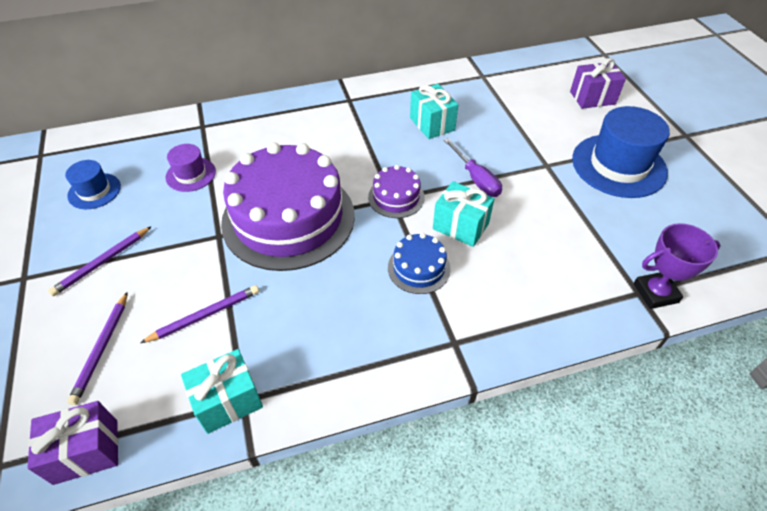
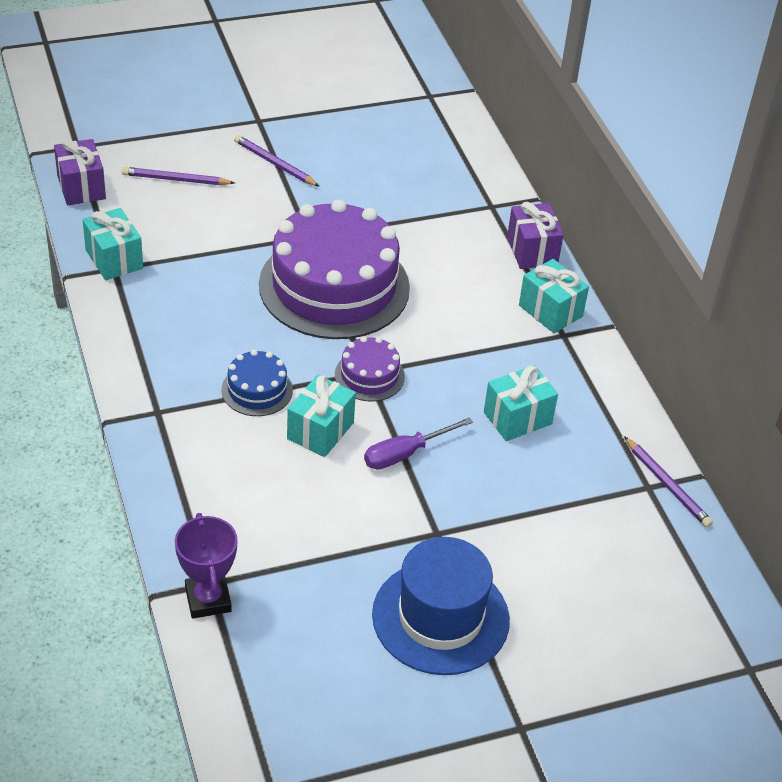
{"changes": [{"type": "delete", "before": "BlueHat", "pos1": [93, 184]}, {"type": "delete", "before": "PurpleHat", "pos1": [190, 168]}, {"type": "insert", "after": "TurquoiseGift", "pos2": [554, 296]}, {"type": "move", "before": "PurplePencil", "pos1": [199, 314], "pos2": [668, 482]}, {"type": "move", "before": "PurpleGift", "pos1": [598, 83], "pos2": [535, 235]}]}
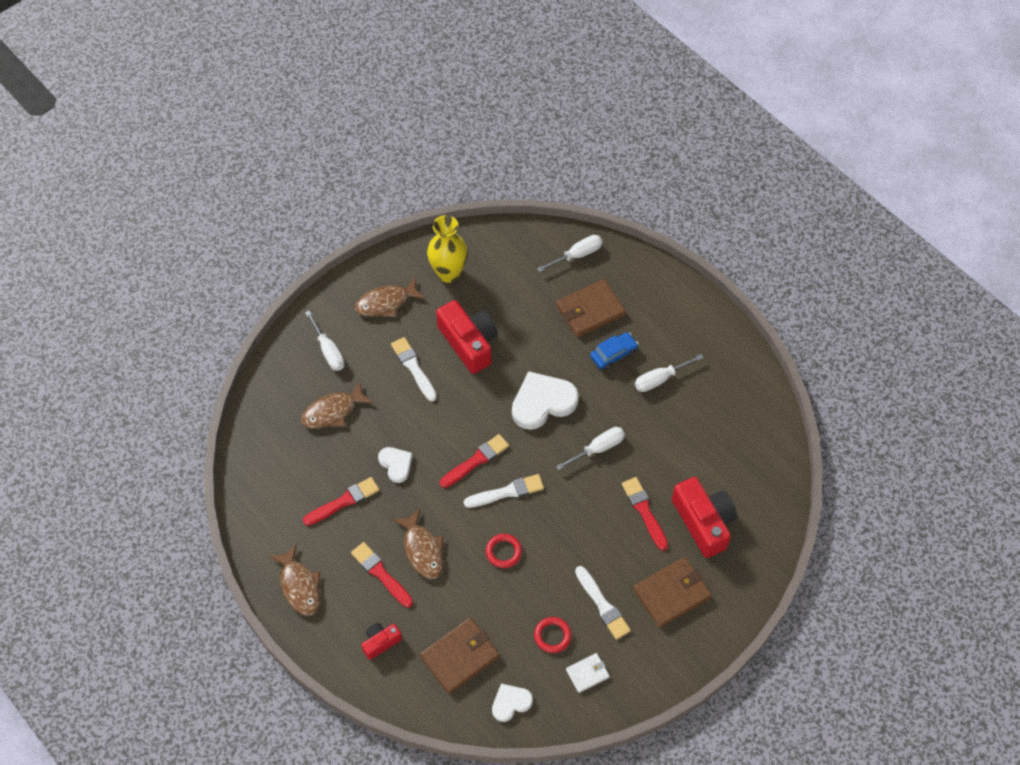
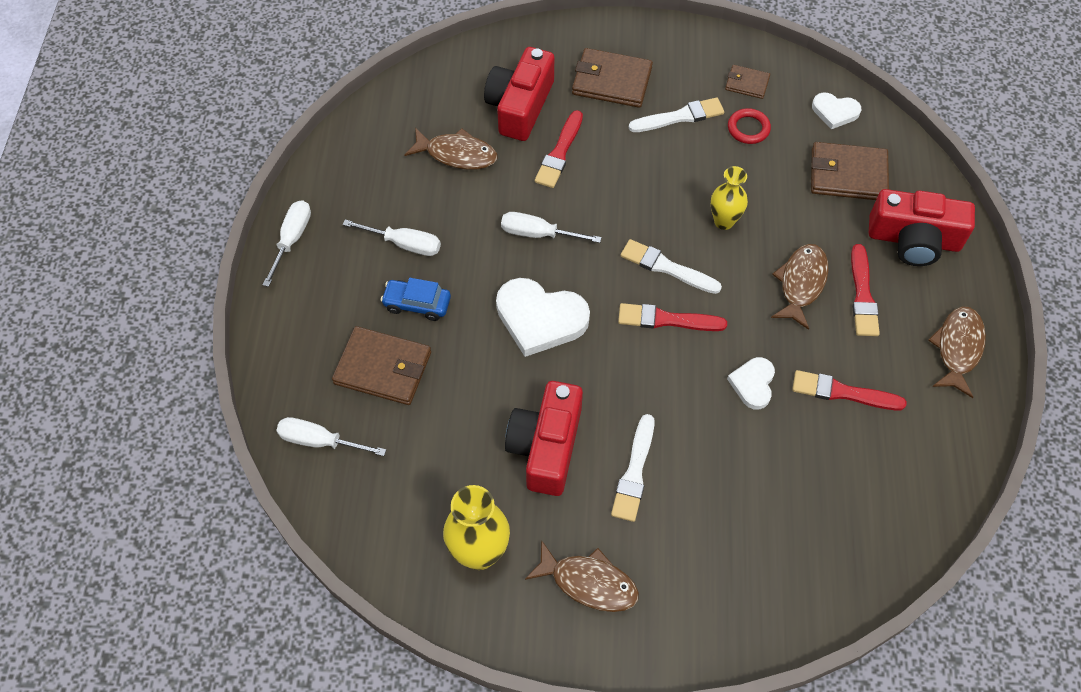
{"changes": [{"type": "move", "before": "BrownFish", "pos1": [337, 405], "pos2": [450, 149]}, {"type": "move", "before": "WhiteScrewdriver", "pos1": [324, 340], "pos2": [287, 243]}, {"type": "replace", "before": "RedRing", "after": "YellowVase", "pos1": [504, 551], "pos2": [729, 198]}, {"type": "recolor", "before": "WhiteWallet", "after": "BrownWallet", "pos1": [588, 673], "pos2": [747, 82]}, {"type": "rotate", "before": "WhiteBrush", "pos1": [603, 603], "pos2": [676, 114], "turn": 60}, {"type": "resize", "before": "RedCamera", "pos1": [381, 641], "pos2": [922, 227], "scale": 1.93}]}
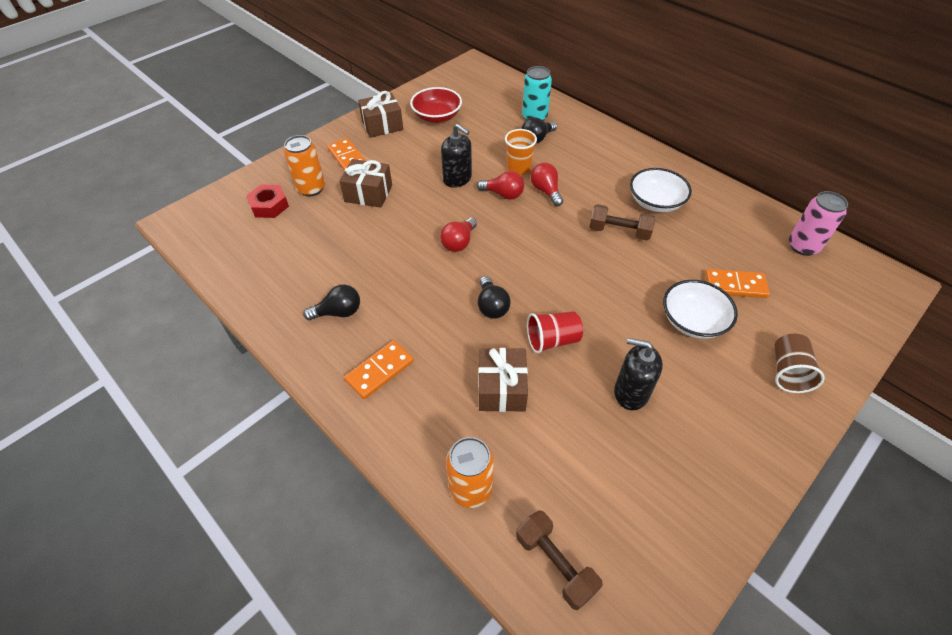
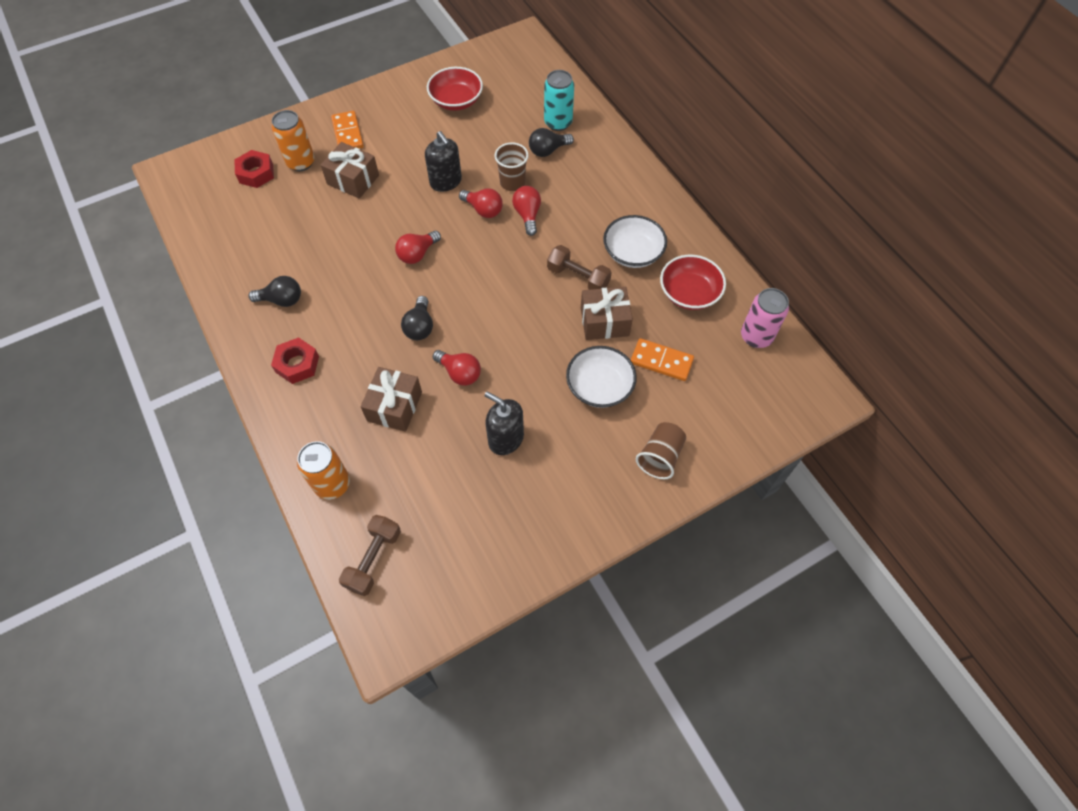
{"changes": [{"type": "insert", "after": "RedBowl", "pos2": [693, 282]}, {"type": "move", "before": "BrownGift", "pos1": [380, 114], "pos2": [607, 313]}, {"type": "replace", "before": "OrangeDomino", "after": "RedNut", "pos1": [379, 369], "pos2": [295, 360]}, {"type": "replace", "before": "RedCup", "after": "RedLightBulb", "pos1": [555, 332], "pos2": [457, 368]}, {"type": "recolor", "before": "OrangeCup", "after": "BrownCup", "pos1": [521, 152], "pos2": [512, 166]}, {"type": "rotate", "before": "BrownDumbbell", "pos1": [559, 560], "pos2": [370, 555], "turn": 45}]}
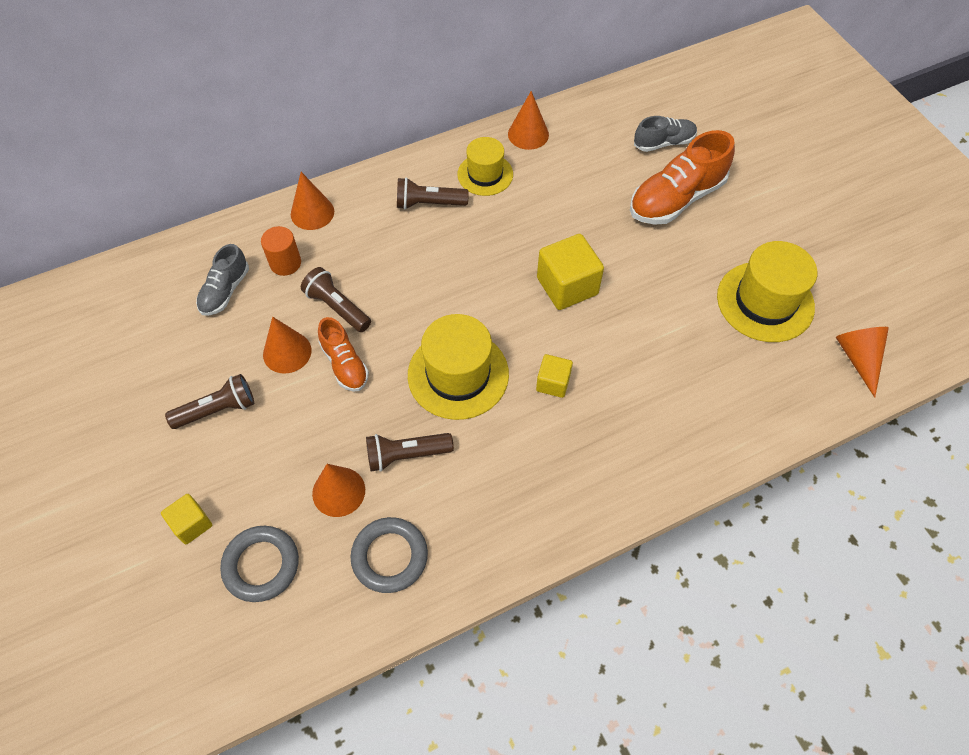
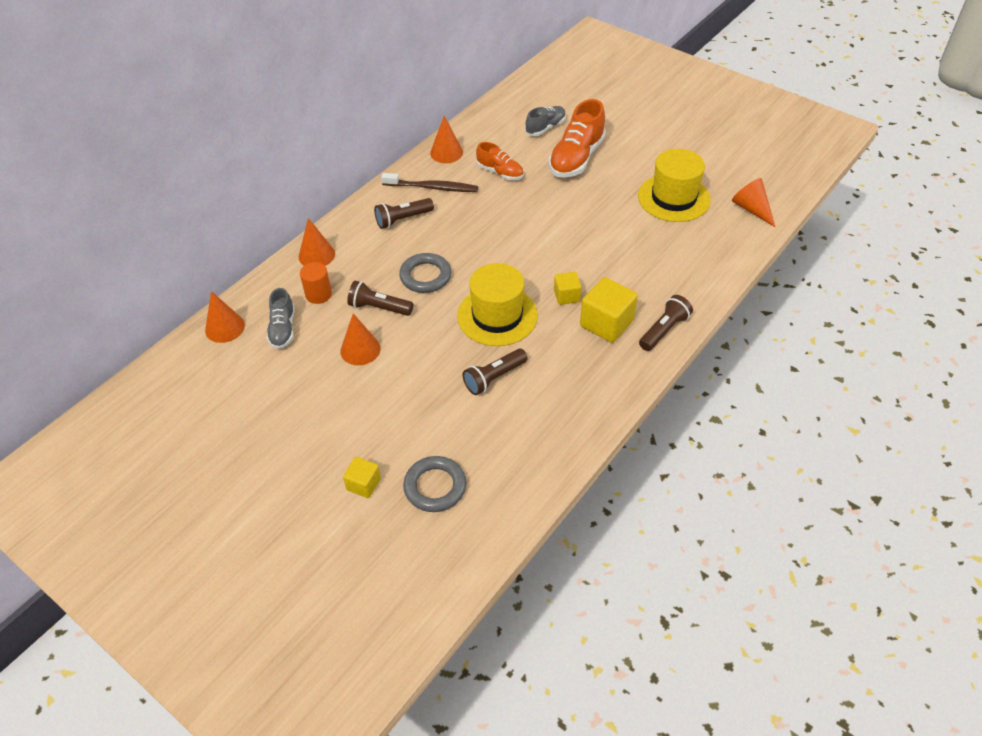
{"changes": [{"type": "move", "before": "BrownFlashlight", "pos1": [209, 401], "pos2": [666, 323]}, {"type": "move", "before": "OrangeCone", "pos1": [338, 490], "pos2": [225, 317]}, {"type": "move", "before": "OrangeShoe", "pos1": [343, 354], "pos2": [500, 161]}, {"type": "move", "before": "GreyRing", "pos1": [389, 555], "pos2": [425, 273]}, {"type": "move", "before": "YellowCube", "pos1": [570, 272], "pos2": [609, 310]}, {"type": "replace", "before": "YellowHat", "after": "BrownToothbrush", "pos1": [485, 166], "pos2": [429, 182]}]}
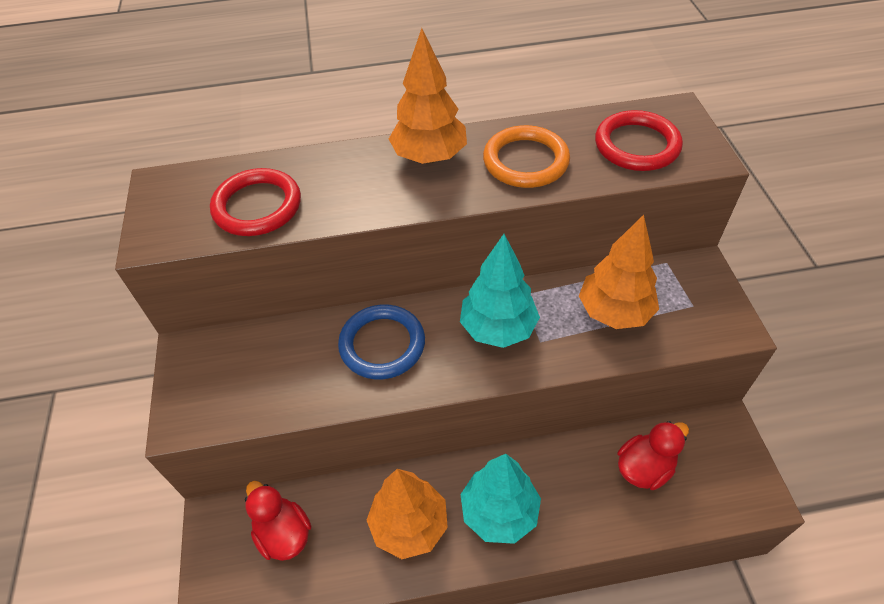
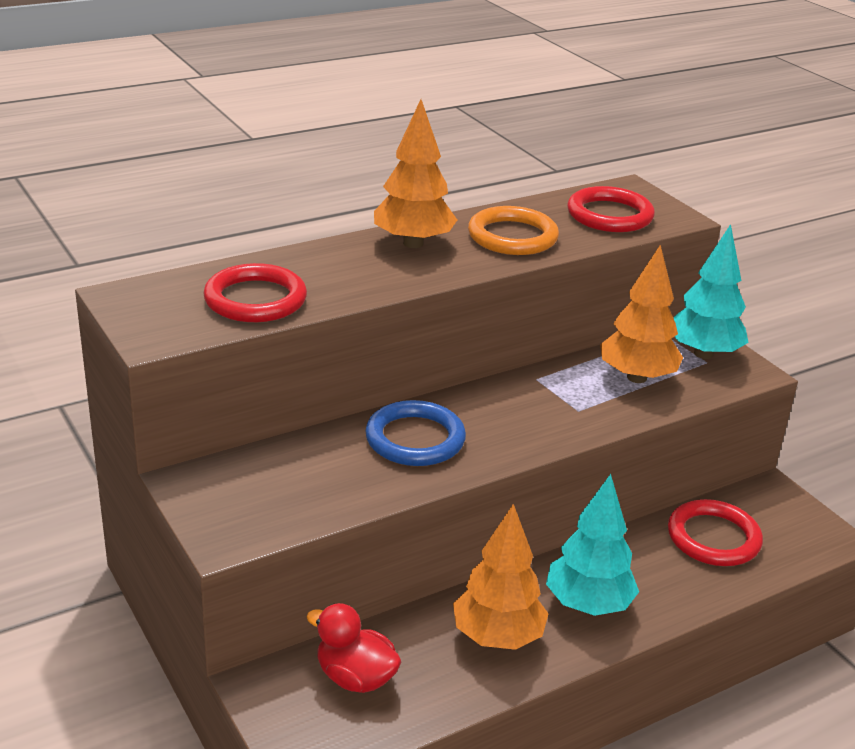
{"changes": [{"type": "move", "before": "TurquoiseTree", "pos1": [500, 291], "pos2": [711, 291]}, {"type": "replace", "before": "RedDuck", "after": "RedRing", "pos1": [653, 455], "pos2": [715, 532]}]}
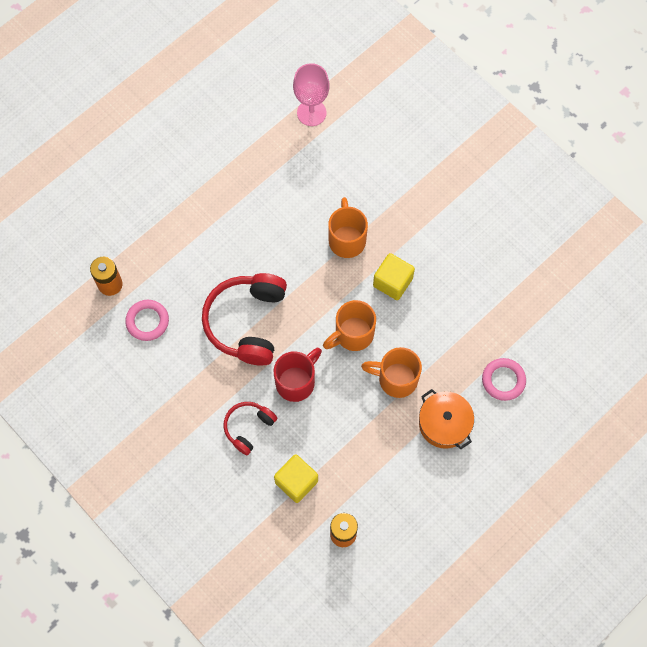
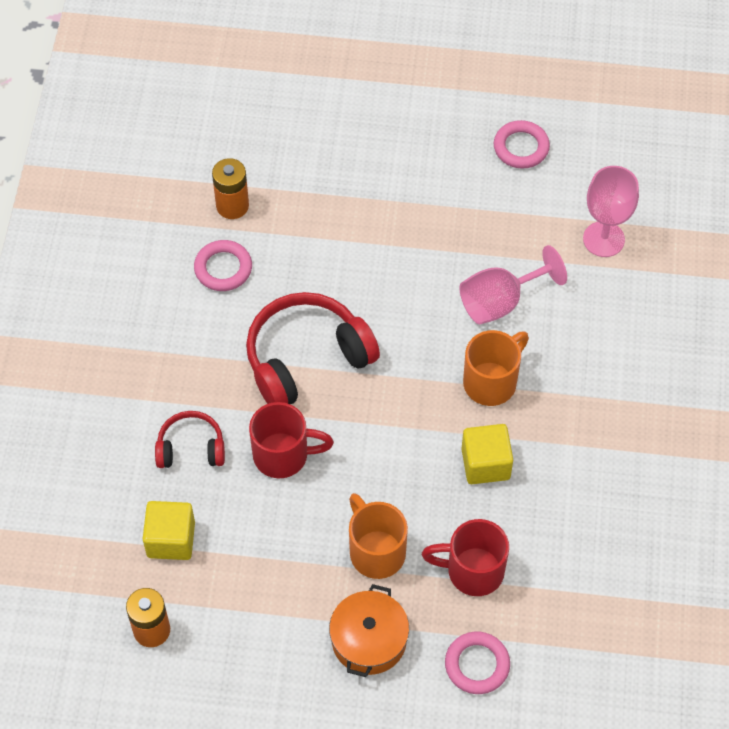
{"changes": [{"type": "delete", "before": "OrangeMug", "pos1": [349, 325]}, {"type": "insert", "after": "RedMug", "pos2": [465, 557]}, {"type": "insert", "after": "PinkGoblet", "pos2": [513, 284]}, {"type": "insert", "after": "PinkRing", "pos2": [522, 144]}]}
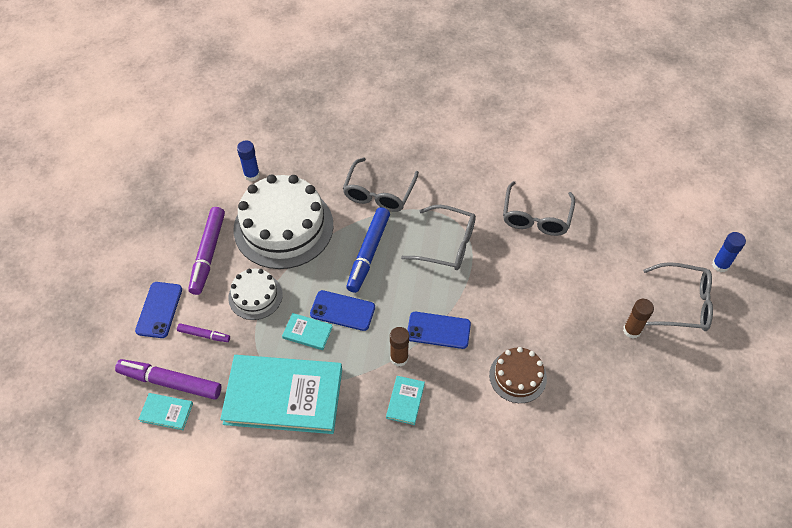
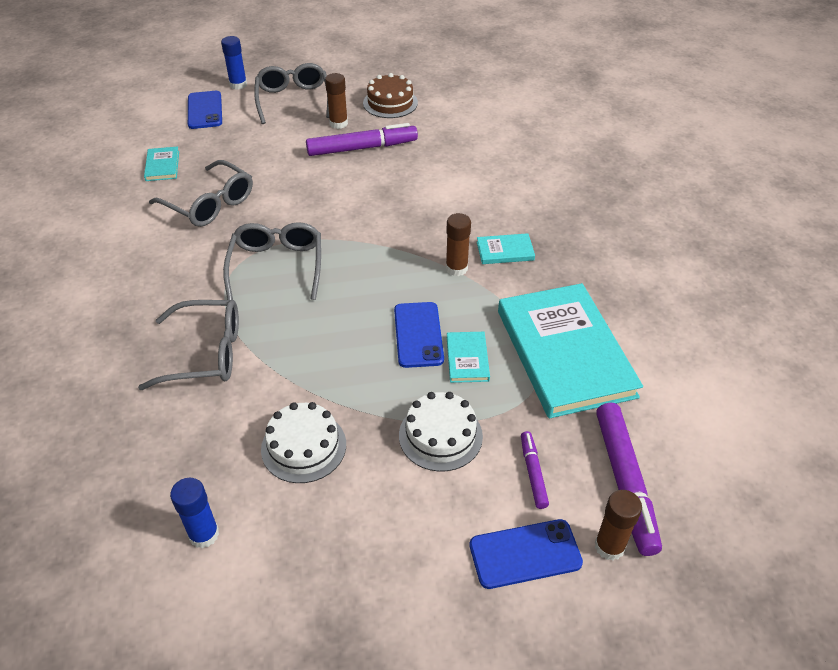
{"changes": [{"type": "delete", "before": "BlueMarker", "pos1": [368, 250]}, {"type": "insert", "after": "BrownGlueStick", "pos2": [618, 525]}, {"type": "move", "before": "TurquoiseBook", "pos1": [165, 411], "pos2": [161, 163]}, {"type": "move", "before": "PurpleMarker", "pos1": [206, 251], "pos2": [362, 139]}, {"type": "move", "before": "BluePhone", "pos1": [439, 330], "pos2": [205, 110]}, {"type": "move", "before": "BrownCake", "pos1": [518, 375], "pos2": [390, 95]}, {"type": "rotate", "before": "GreyGlasses", "pos1": [539, 208], "pos2": [201, 193], "turn": 45}, {"type": "resize", "before": "WhiteCake", "pos1": [283, 221], "pos2": [303, 442], "scale": 0.51}]}
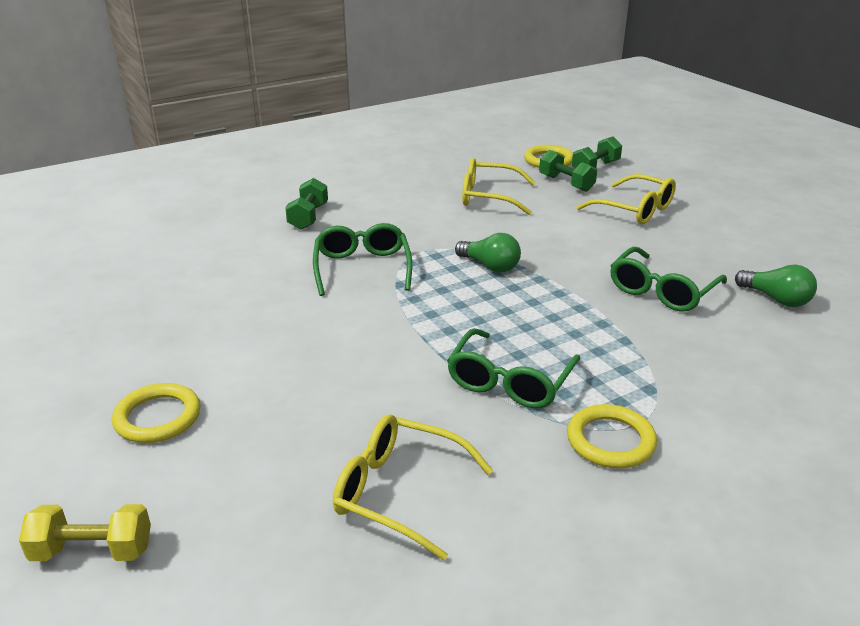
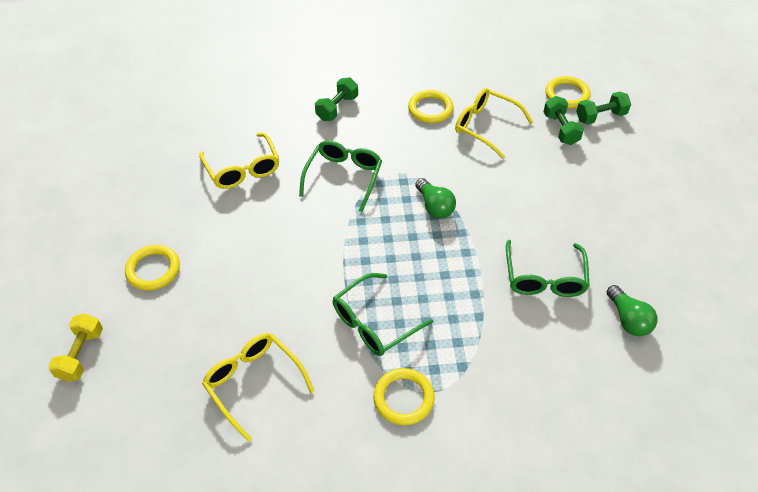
{"changes": [{"type": "insert", "after": "YellowRing", "pos2": [431, 106]}, {"type": "move", "before": "YellowGlasses", "pos1": [626, 199], "pos2": [239, 161]}, {"type": "rotate", "before": "YellowDumbbell", "pos1": [85, 532], "pos2": [75, 348], "turn": 75}, {"type": "rotate", "before": "GreenGlasses", "pos1": [668, 279], "pos2": [548, 268], "turn": -60}]}
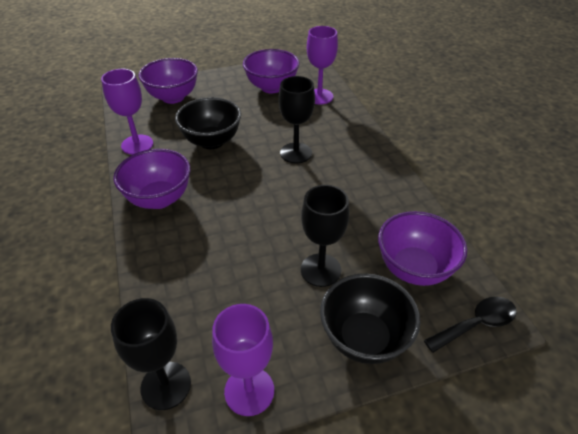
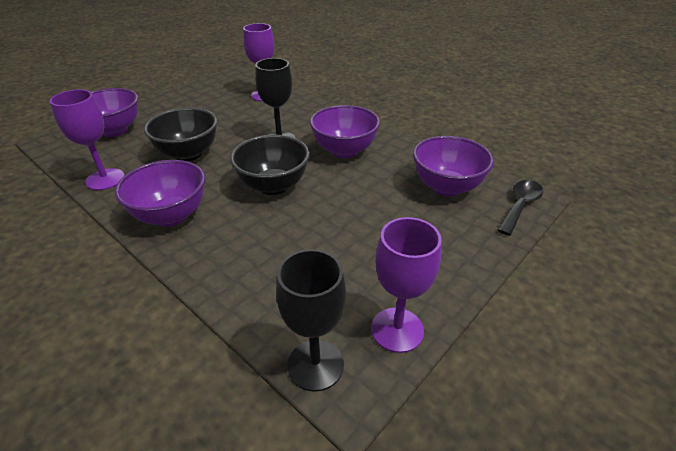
{"changes": [{"type": "delete", "before": "BlackGoblet", "pos1": [325, 236]}, {"type": "move", "before": "PurpleBowl", "pos1": [271, 71], "pos2": [345, 131]}, {"type": "move", "before": "BlackBowl", "pos1": [370, 318], "pos2": [270, 165]}]}
